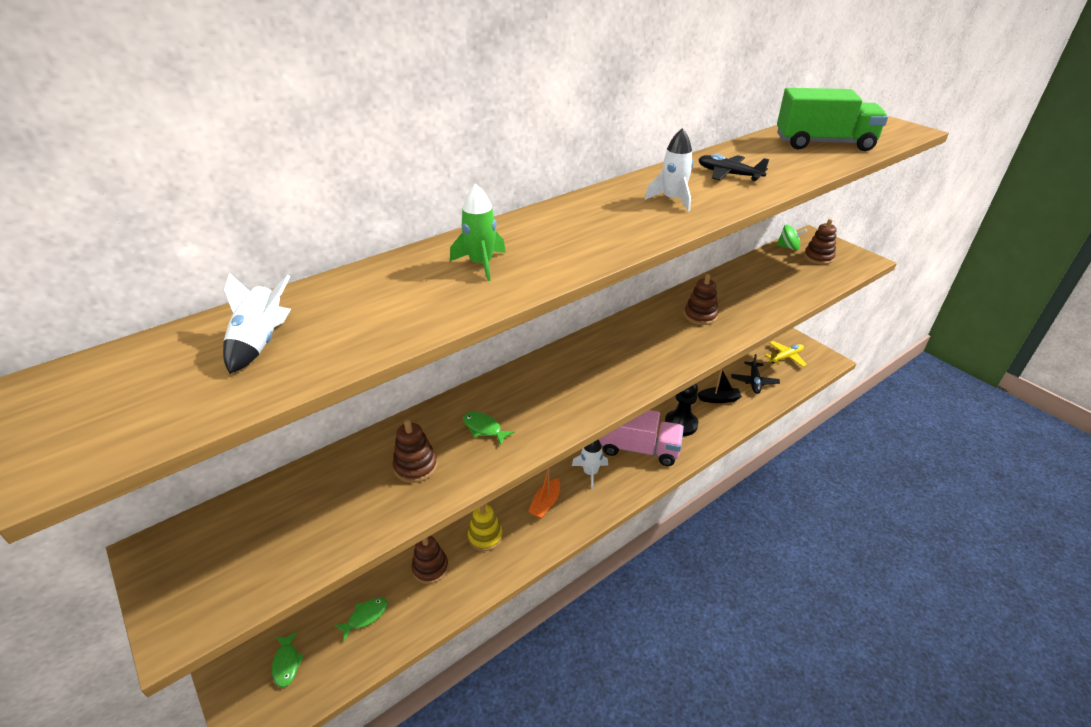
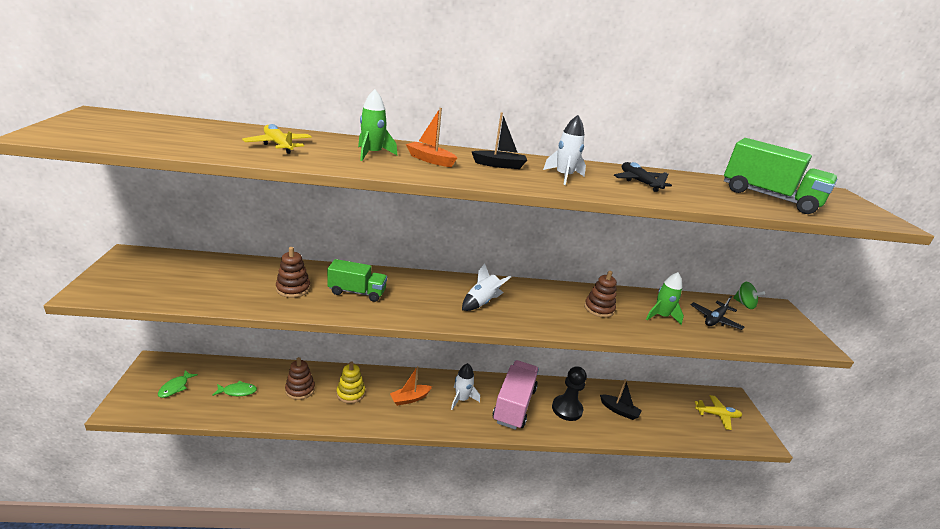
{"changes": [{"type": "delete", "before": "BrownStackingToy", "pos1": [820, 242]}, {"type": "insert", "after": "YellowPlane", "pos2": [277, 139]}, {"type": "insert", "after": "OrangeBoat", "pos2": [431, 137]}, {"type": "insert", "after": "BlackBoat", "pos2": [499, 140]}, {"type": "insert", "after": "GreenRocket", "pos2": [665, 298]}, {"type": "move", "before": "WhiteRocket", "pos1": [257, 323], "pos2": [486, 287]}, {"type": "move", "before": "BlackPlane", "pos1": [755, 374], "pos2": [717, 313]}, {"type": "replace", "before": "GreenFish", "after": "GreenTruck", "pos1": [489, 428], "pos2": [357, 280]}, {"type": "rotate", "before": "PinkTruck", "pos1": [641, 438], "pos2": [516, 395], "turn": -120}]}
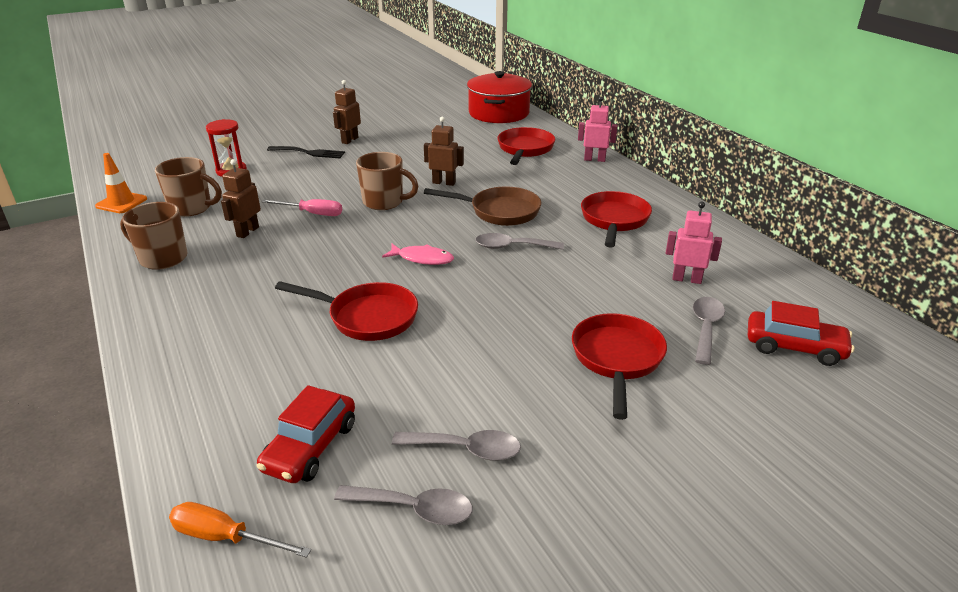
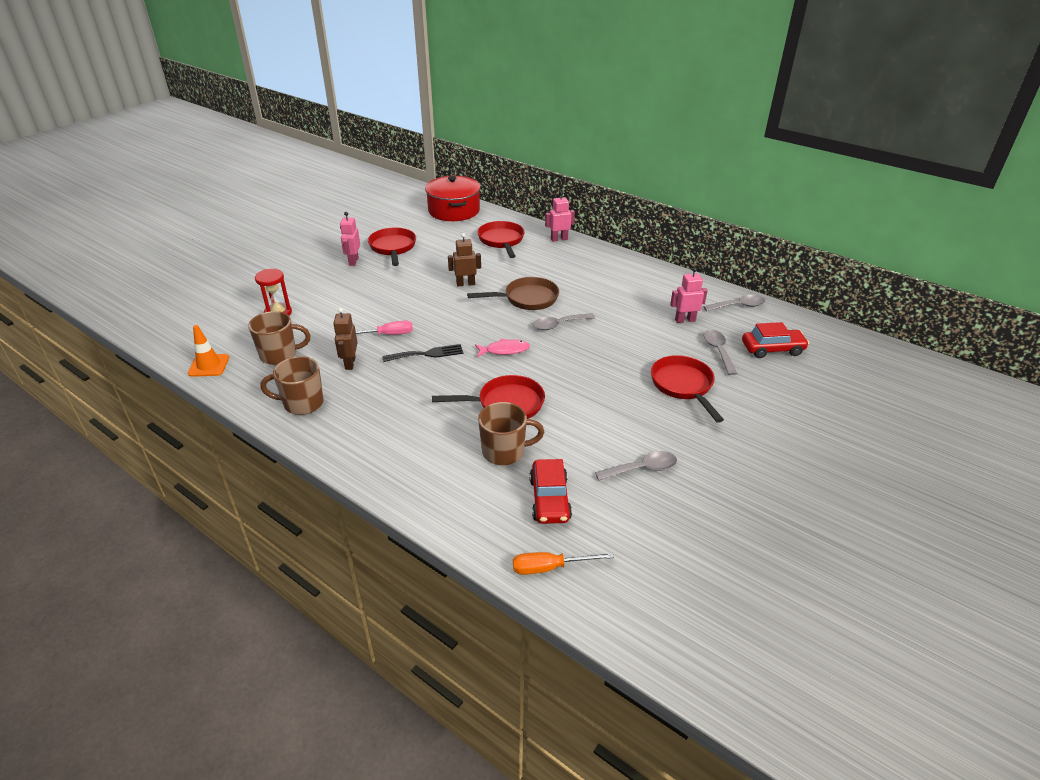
{"changes": [{"type": "move", "before": "BlackFork", "pos1": [306, 152], "pos2": [422, 353]}, {"type": "move", "before": "GreySpoon", "pos1": [403, 505], "pos2": [734, 303]}, {"type": "move", "before": "BrownMug", "pos1": [387, 181], "pos2": [511, 433]}, {"type": "move", "before": "RedPan", "pos1": [616, 219], "pos2": [392, 247]}, {"type": "recolor", "before": "BrownRobot", "after": "PinkRobot", "pos1": [347, 112], "pos2": [350, 239]}]}
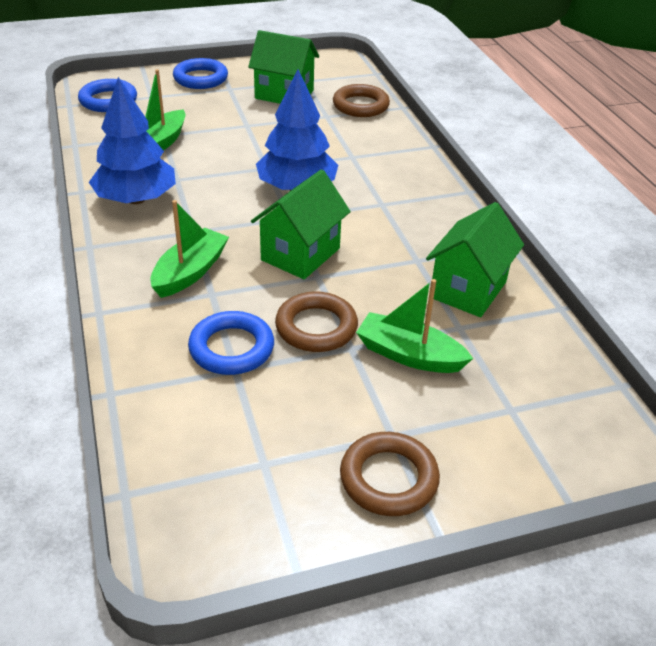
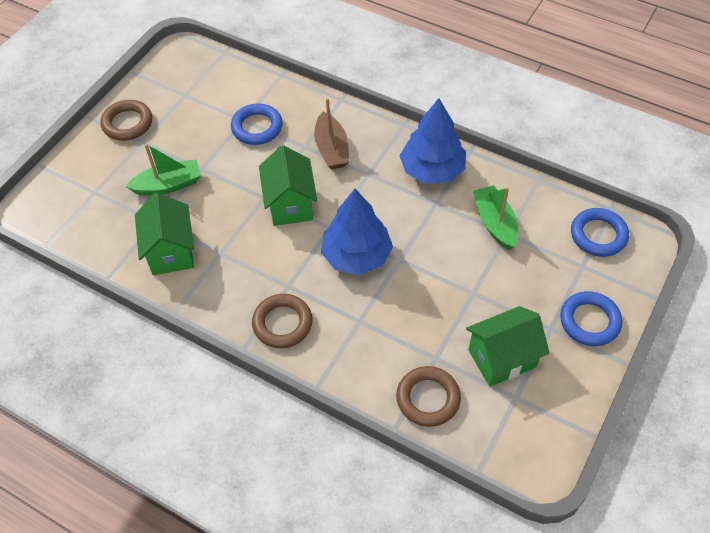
{"changes": [{"type": "move", "before": "BrownRing", "pos1": [316, 321], "pos2": [282, 321]}, {"type": "recolor", "before": "GreenBoat", "after": "BrownBoat", "pos1": [189, 249], "pos2": [331, 134]}]}
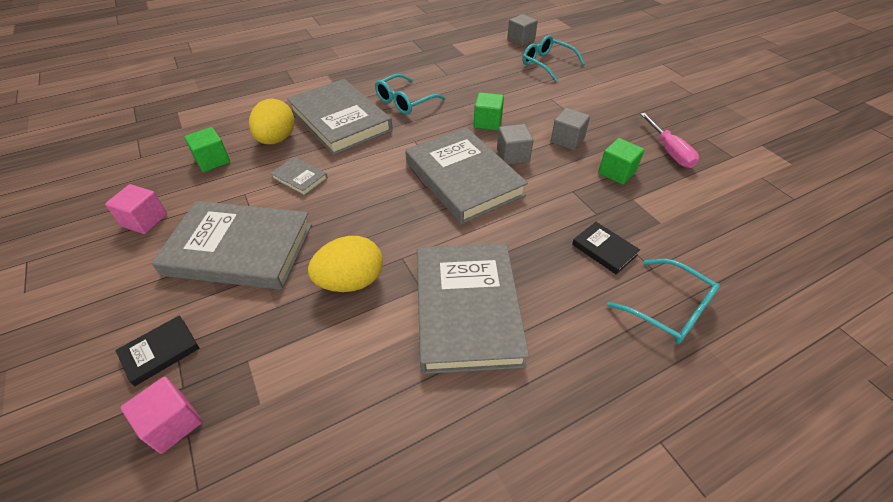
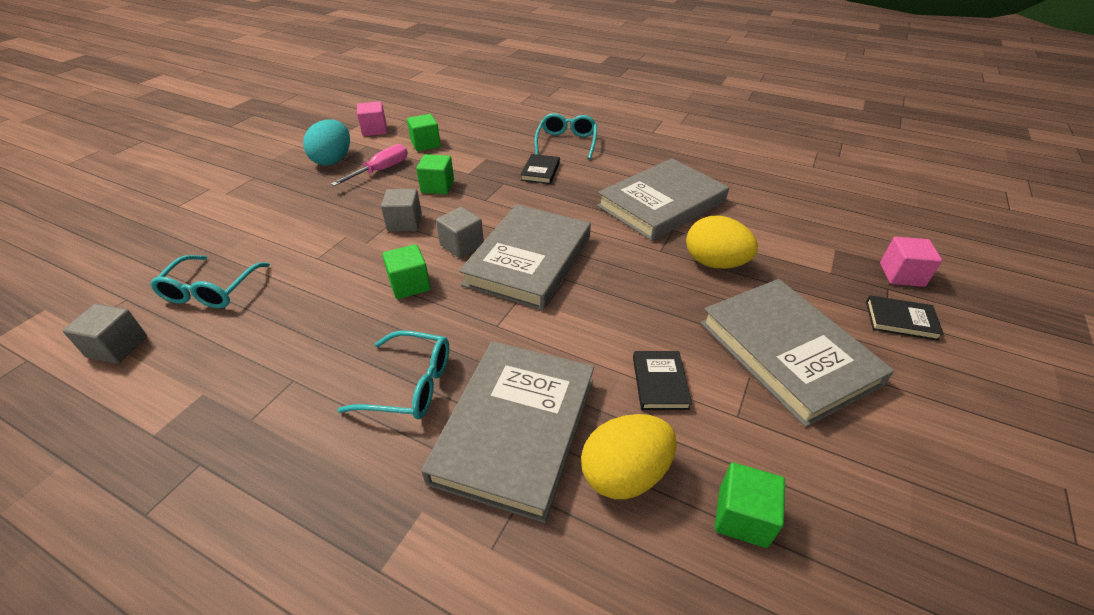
{"changes": [{"type": "insert", "after": "TurquoiseEgg", "pos2": [326, 142]}, {"type": "insert", "after": "GreenCube", "pos2": [424, 132]}, {"type": "move", "before": "PinkCube", "pos1": [136, 209], "pos2": [372, 118]}, {"type": "recolor", "before": "GreyBook", "after": "BlackBook", "pos1": [299, 176], "pos2": [662, 380]}]}
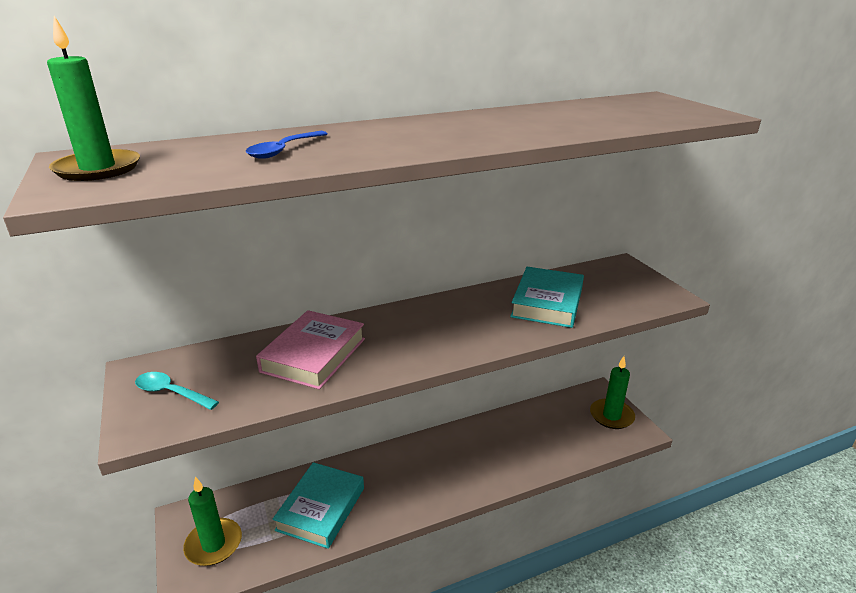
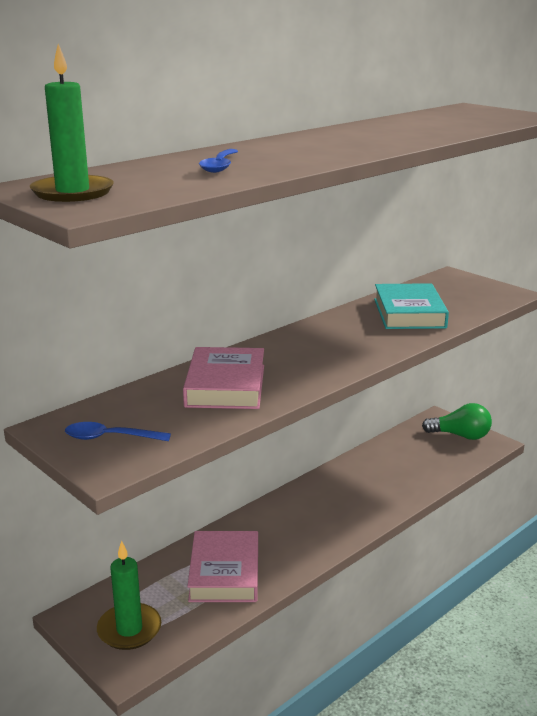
{"changes": [{"type": "replace", "before": "GreenCandle", "after": "GreenLightBulb", "pos1": [612, 392], "pos2": [457, 421]}, {"type": "recolor", "before": "TurquoiseSpoon", "after": "BlueSpoon", "pos1": [177, 391], "pos2": [118, 431]}, {"type": "recolor", "before": "TurquoiseBook", "after": "PinkBook", "pos1": [318, 505], "pos2": [222, 566]}]}
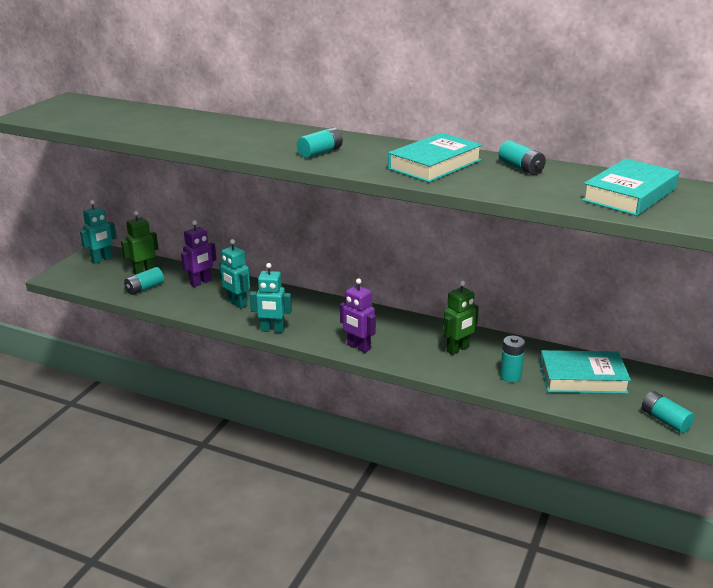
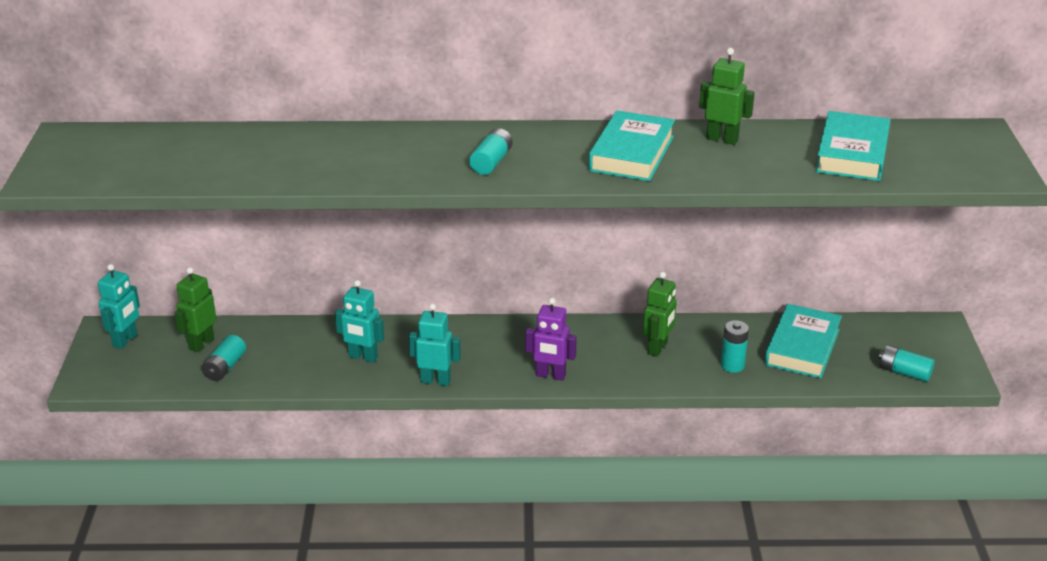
{"changes": [{"type": "delete", "before": "PurpleRobot", "pos1": [198, 253]}, {"type": "replace", "before": "TurquoiseBattery", "after": "GreenRobot", "pos1": [522, 157], "pos2": [727, 96]}, {"type": "rotate", "before": "TurquoiseRobot", "pos1": [270, 298], "pos2": [435, 344], "turn": -150}, {"type": "rotate", "before": "TurquoiseBook", "pos1": [585, 372], "pos2": [803, 341], "turn": -45}]}
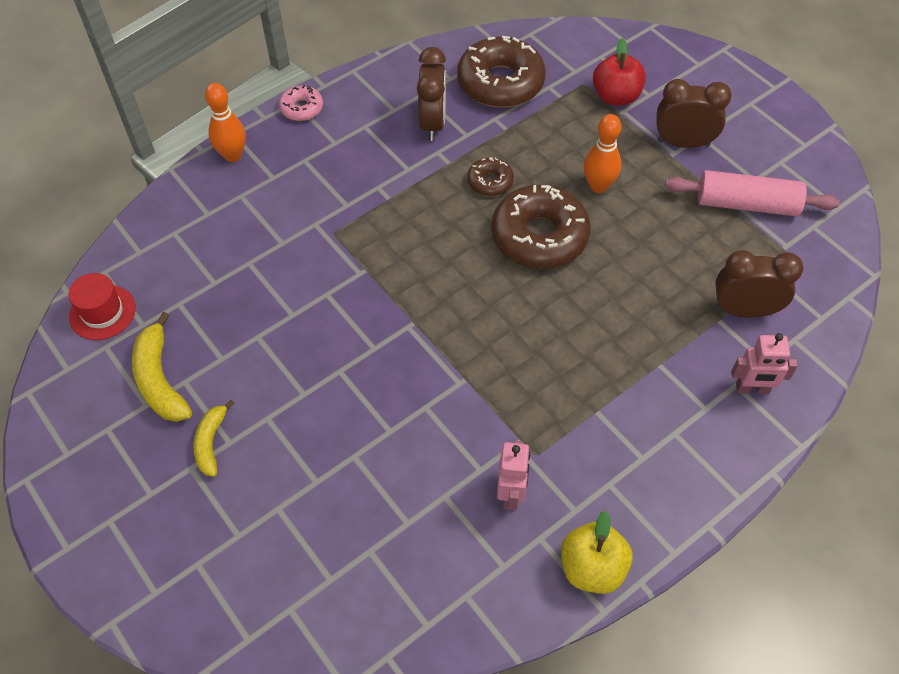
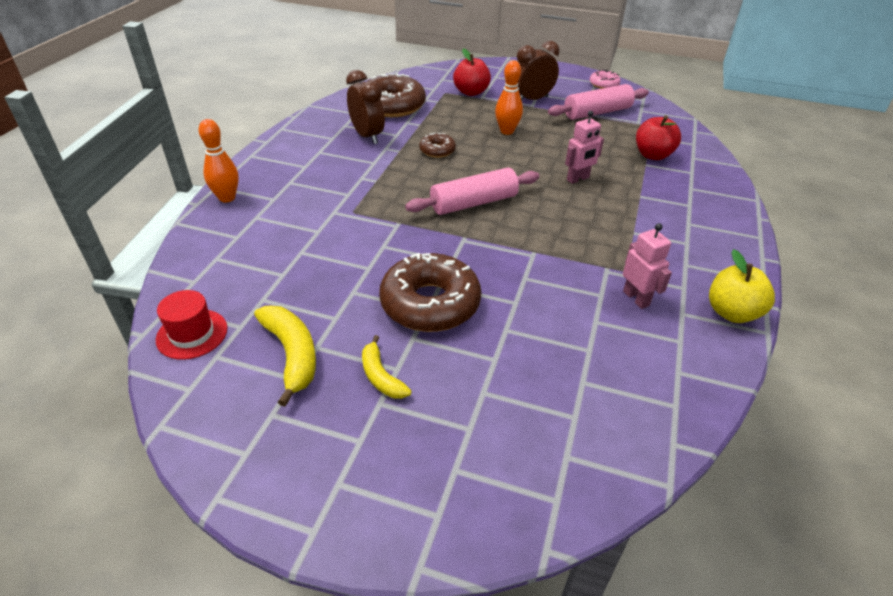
{"changes": [{"type": "insert", "after": "PinkRollingPin", "pos2": [472, 191]}, {"type": "move", "before": "PinkDonut", "pos1": [301, 103], "pos2": [605, 79]}, {"type": "move", "before": "BrownDonut", "pos1": [541, 227], "pos2": [430, 292]}, {"type": "move", "before": "PinkRobot", "pos1": [764, 363], "pos2": [584, 147]}, {"type": "replace", "before": "BrownClock", "after": "RedApple", "pos1": [759, 284], "pos2": [658, 137]}, {"type": "rotate", "before": "YellowBanana", "pos1": [162, 367], "pos2": [285, 356], "turn": -150}]}
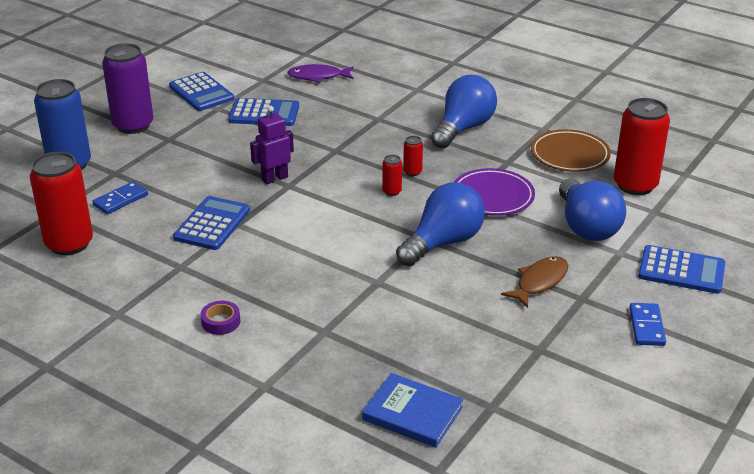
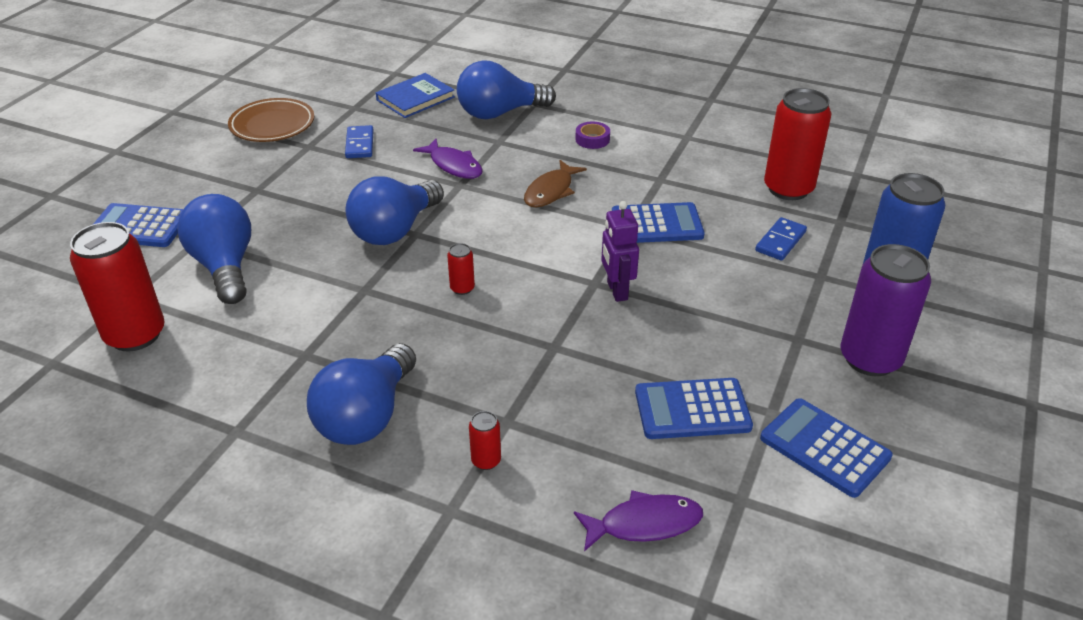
{"changes": [{"type": "delete", "before": "PurplePlate", "pos1": [494, 192]}, {"type": "insert", "after": "PurpleFish", "pos2": [448, 159]}, {"type": "insert", "after": "BlueLightBulb", "pos2": [506, 89]}, {"type": "move", "before": "RedCan", "pos1": [413, 156], "pos2": [485, 440]}, {"type": "move", "before": "BrownFish", "pos1": [534, 282], "pos2": [555, 183]}, {"type": "move", "before": "BrownPlate", "pos1": [571, 150], "pos2": [271, 120]}, {"type": "move", "before": "BlueDomino", "pos1": [647, 324], "pos2": [359, 141]}, {"type": "rotate", "before": "BlueCalculator", "pos1": [211, 223], "pos2": [658, 222], "turn": -105}, {"type": "rotate", "before": "PurpleRobot", "pos1": [272, 145], "pos2": [620, 251], "turn": 120}, {"type": "rotate", "before": "BlueBook", "pos1": [412, 410], "pos2": [415, 95], "turn": -60}]}
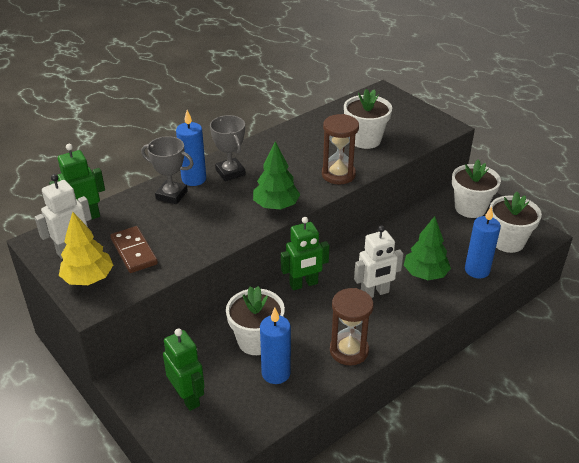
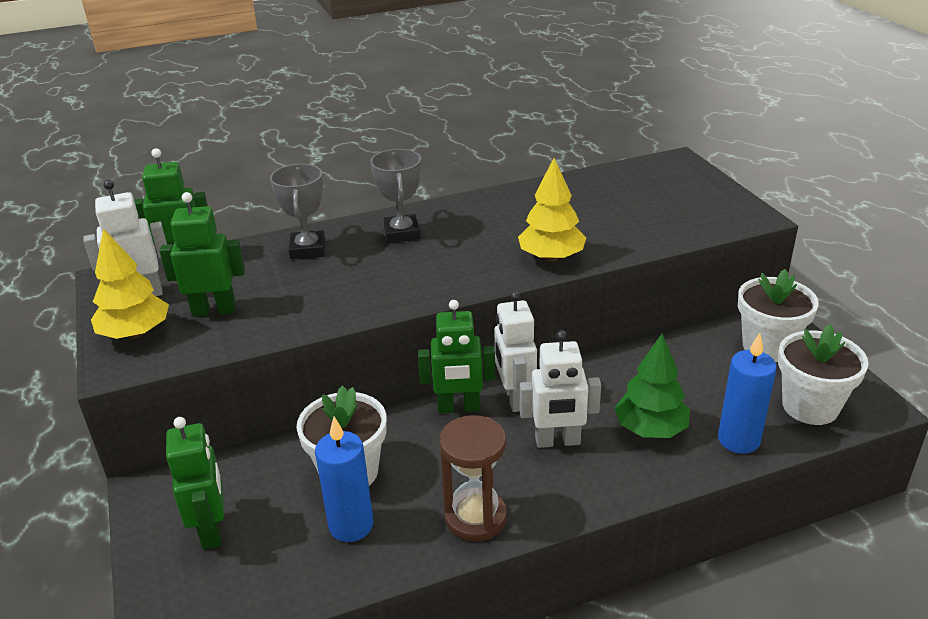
{"changes": [{"type": "delete", "before": "BlueCandle", "pos1": [191, 148]}, {"type": "delete", "before": "GreenTree", "pos1": [276, 175]}, {"type": "delete", "before": "WhiteFlowerPot", "pos1": [368, 119]}, {"type": "insert", "after": "WhiteRobot", "pos2": [515, 351]}, {"type": "replace", "before": "BrownDomino", "after": "GreenRobot", "pos1": [134, 249], "pos2": [202, 254]}, {"type": "replace", "before": "BrownHourglass", "after": "YellowTree", "pos1": [340, 149], "pos2": [552, 210]}, {"type": "rotate", "before": "GreyTrophy", "pos1": [167, 170], "pos2": [297, 211], "turn": 45}]}
